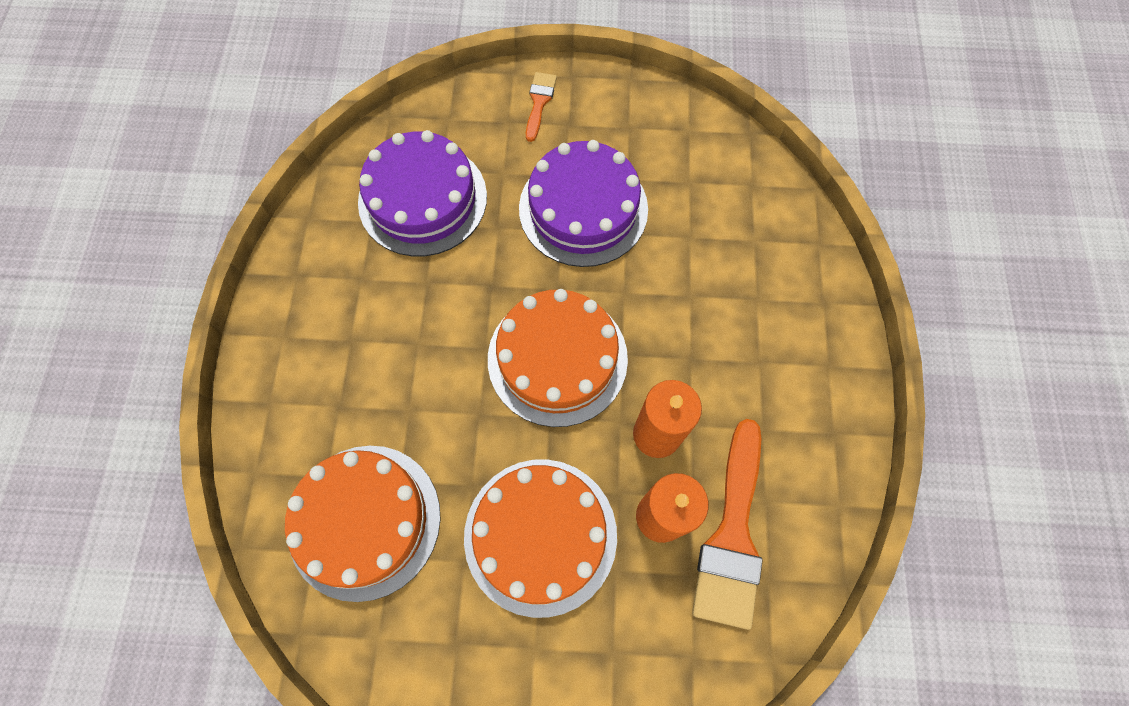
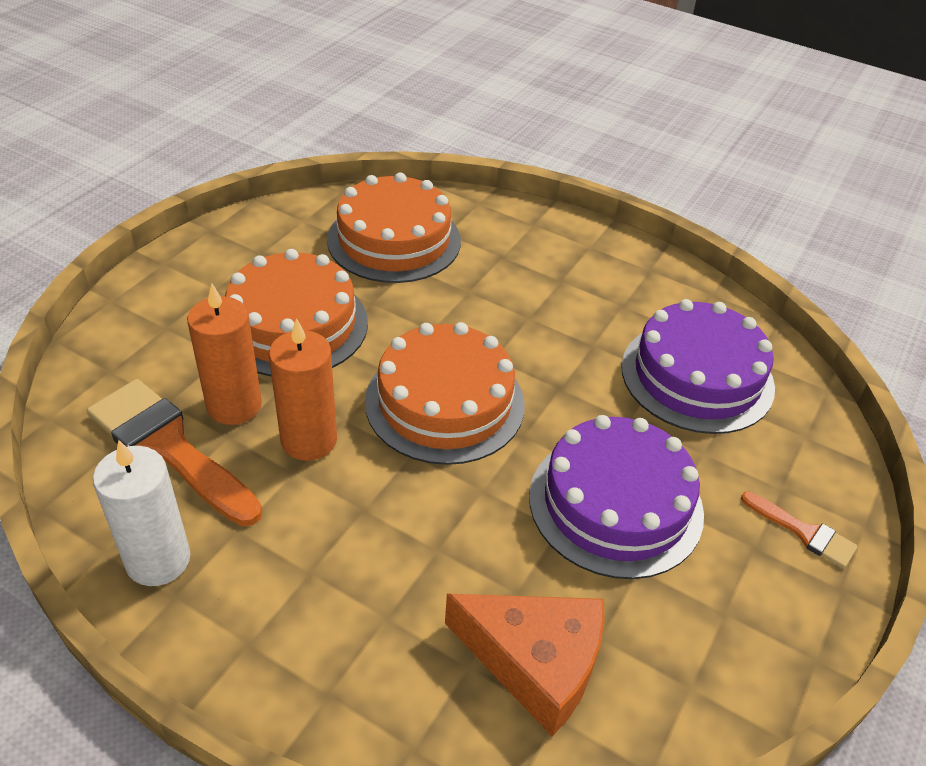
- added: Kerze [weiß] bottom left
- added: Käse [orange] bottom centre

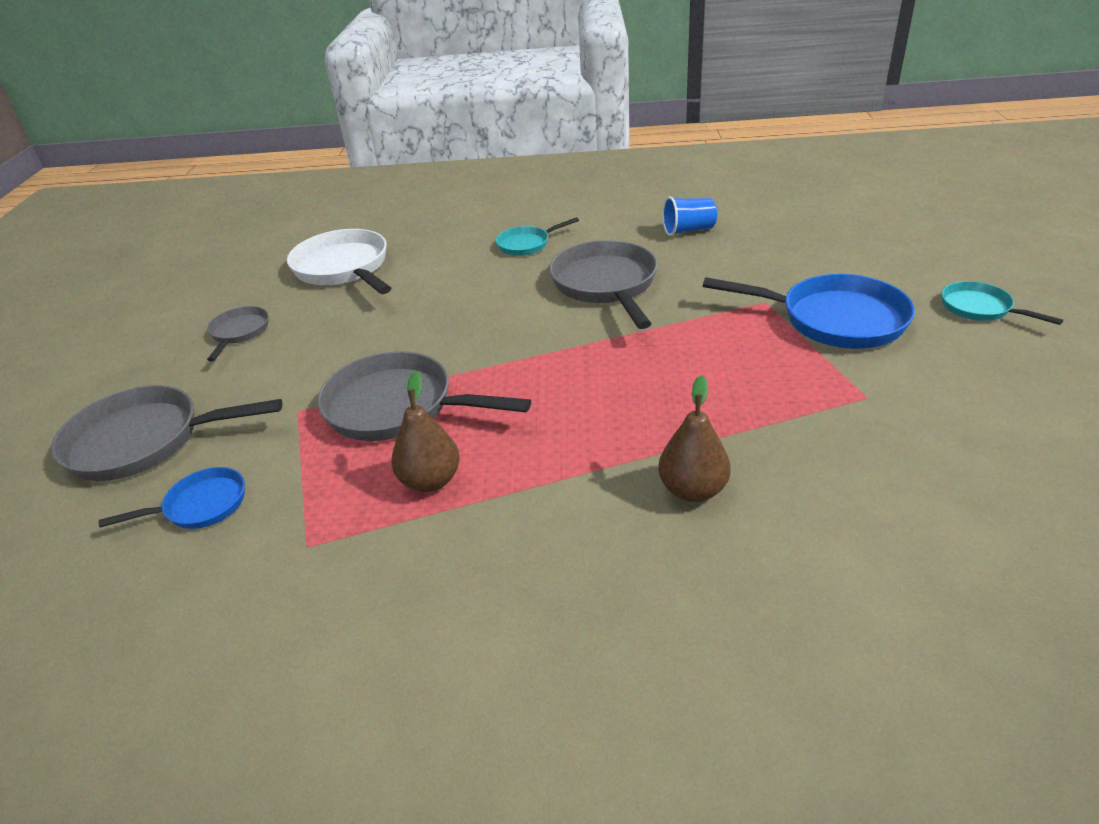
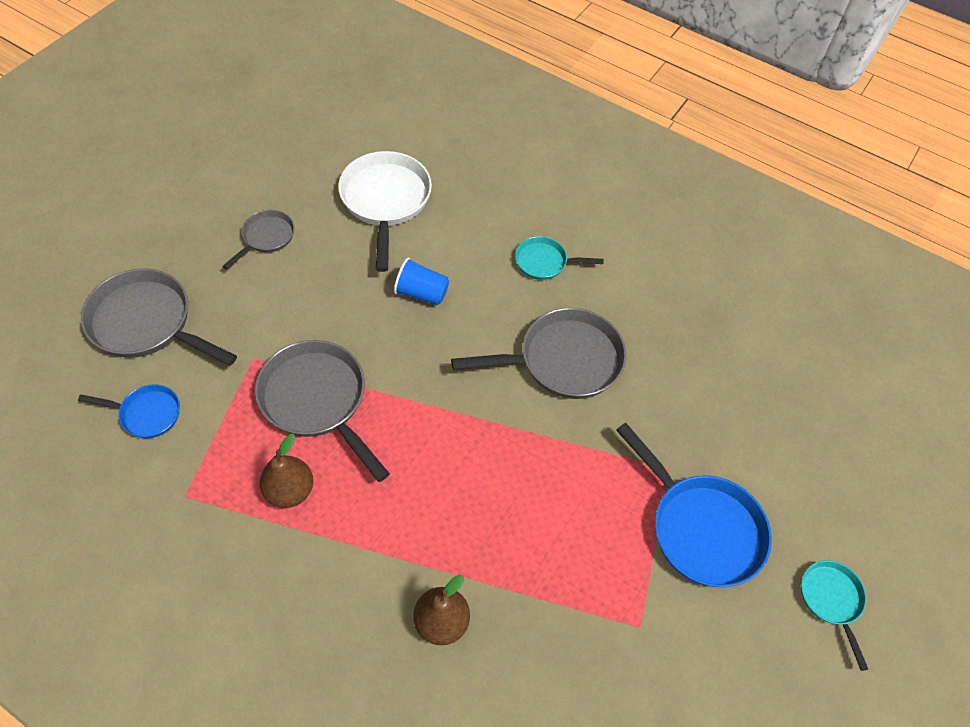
- moved: Becher [blau] top centre to centre
- turned: Pfanne [grau] (4th from left) centre = centre 60 degrees clockwise

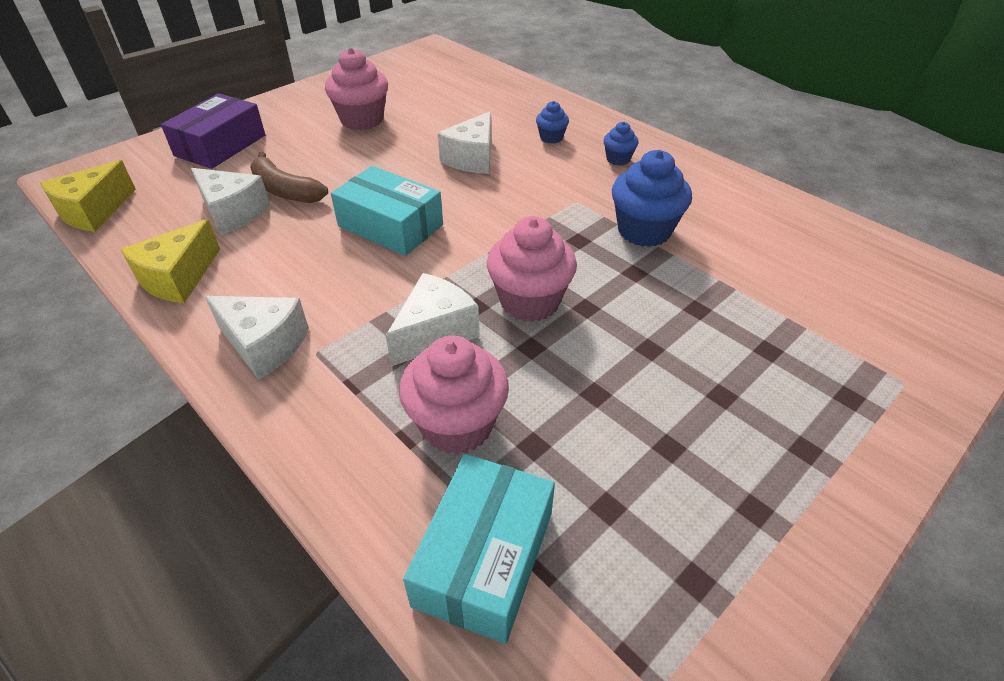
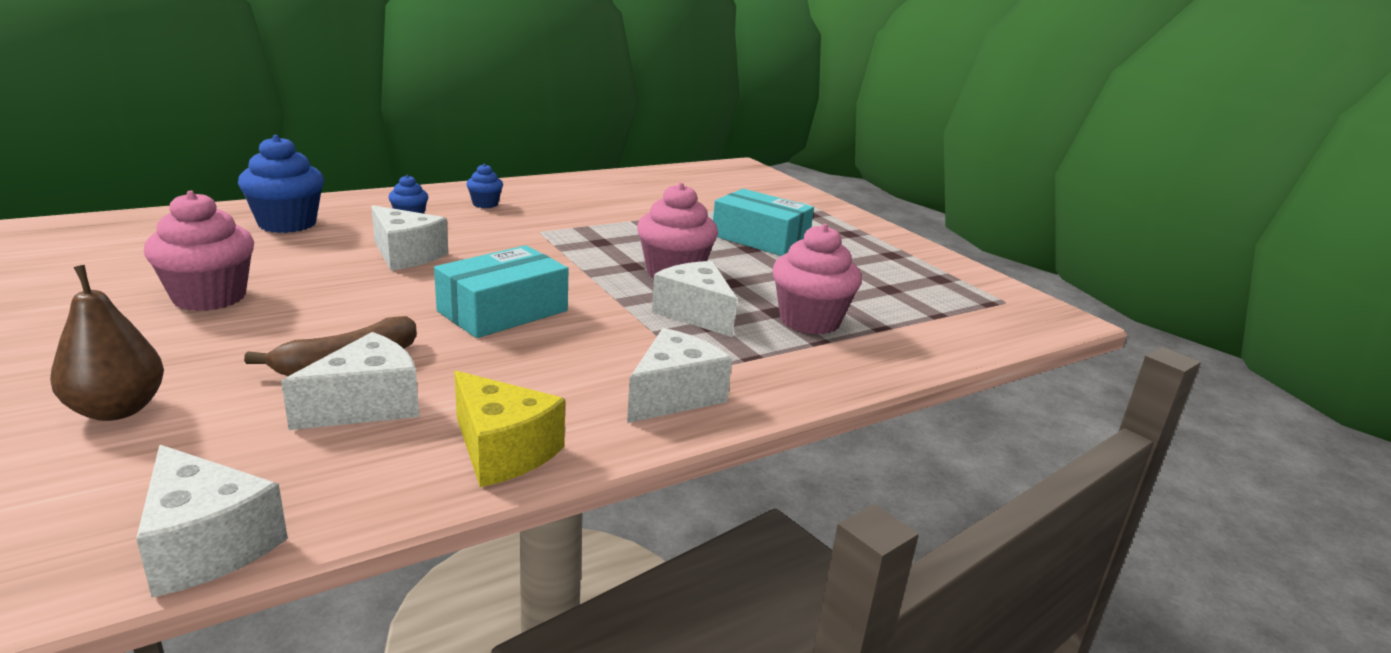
- moved: Schachtel [türkis] (2nd from left) bottom centre to centre
- moved: Muffin [blau] (3rd from left in the first image) top centre to Muffin [blau] (1st from left) top left
- replaced: Schachtel [lila] top left to Birne [braun] middle left
- recoloured: Käse [gelb] (1st from left) top left to Käse [weiß] (1st from left) bottom left

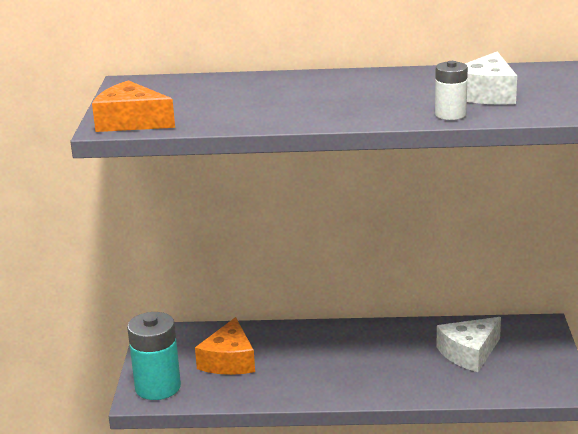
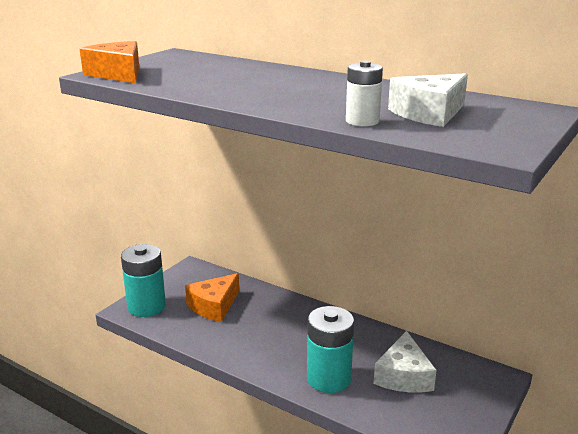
- added: Batterie [türkis] (2nd from left) bottom centre
- turned: Käse [weiß] (1st from left) bottom right = bottom right 75 degrees counterclockwise

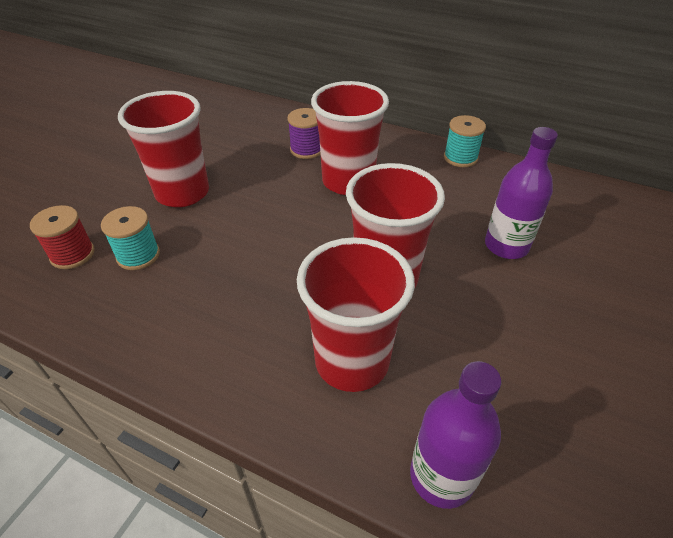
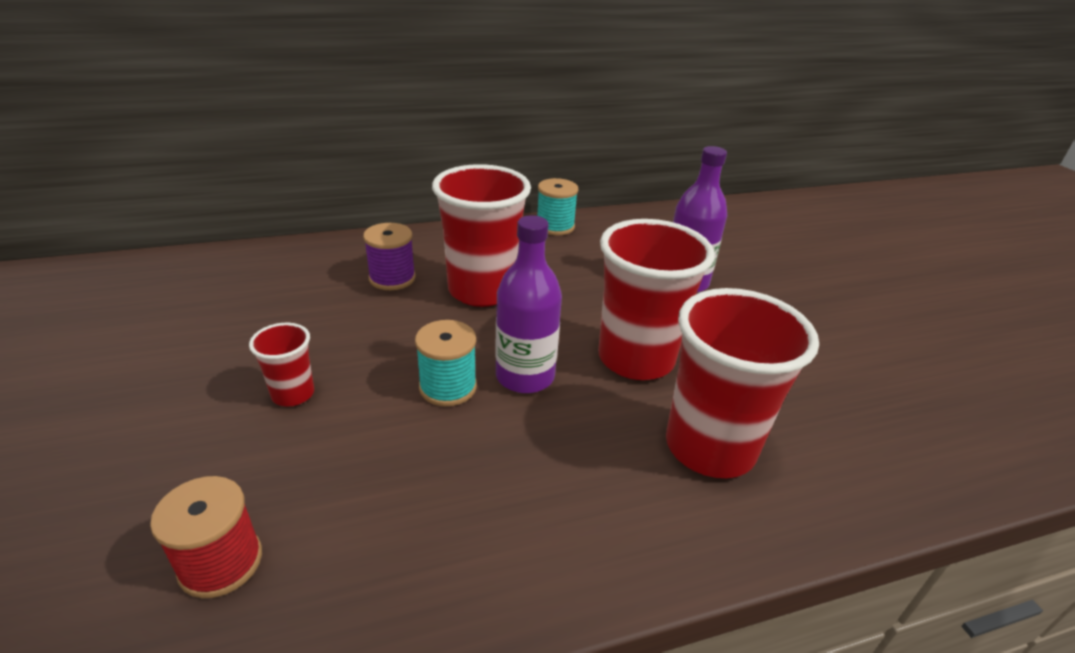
- moved: Garnrolle [türkis] (1st from left) middle left to centre
- moved: Flasche [lila] (1st from left) bottom right to centre
- resized: Becher [rot] (1st from left) top left = middle left x0.48

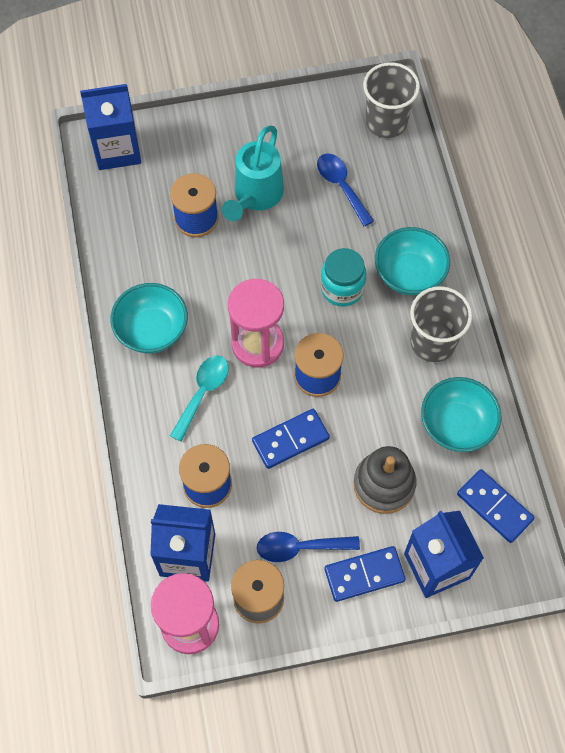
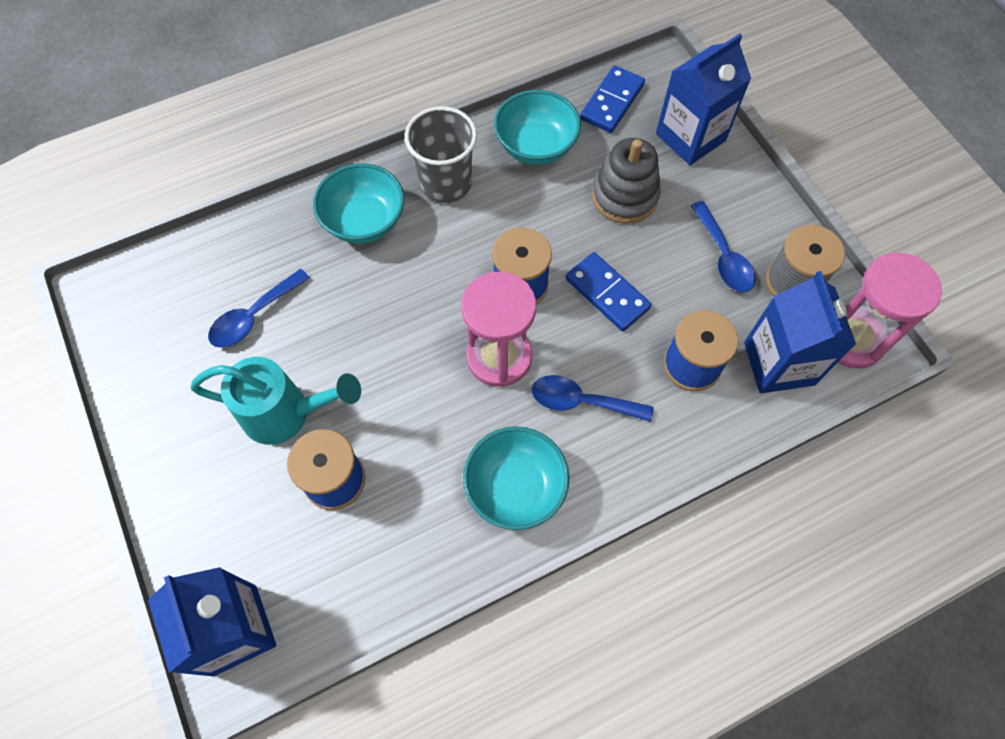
- removed: Einmachglas [türkis] centre
- removed: Dominostein [blau] (2nd from left) bottom centre
- removed: Becher [grau] (1st from left) top right
- recoloured: Löffel [türkis] centre to Löffel [blau] (2nd from left) centre

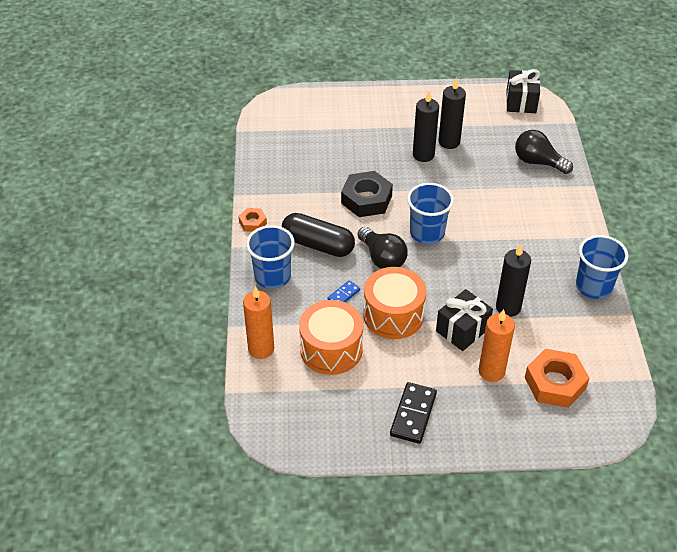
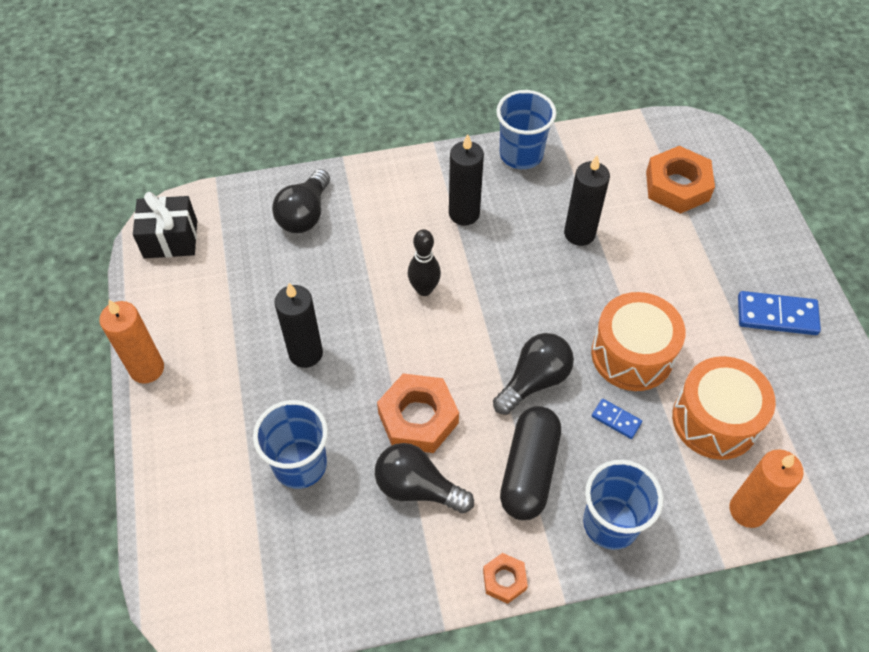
- removed: Geschenk [schwarz] (1st from left) middle right
- added: Glühbirne [schwarz] (2nd from left) bottom centre
- added: Bowlingkegel [schwarz] centre
- moved: Becher [blau] (2nd from left in the first image) centre to Becher [blau] (1st from left) bottom centre
- moved: Kerze [schwarz] (2nd from left) top right to top centre
- moved: Kerze [orange] (2nd from left in the first image) middle right to Kerze [orange] (1st from left) middle left
- recoloured: Sechskantmutter [schwarz] centre to Sechskantmutter [orange] (1st from left) centre
- recoloured: Dominostein [schwarz] bottom centre to Dominostein [blau] (2nd from left) middle right

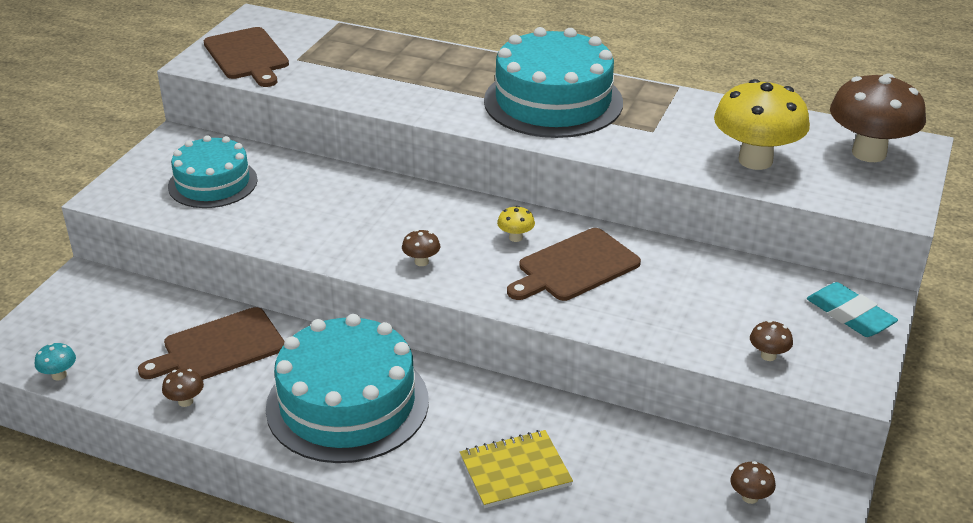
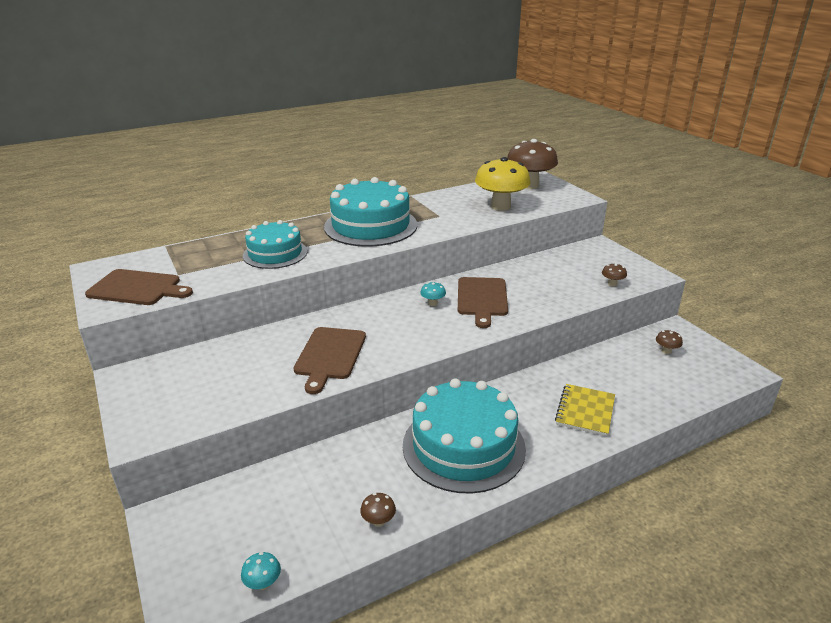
- removed: Pilz [braun] (2nd from left) centre
- removed: Radiergummi [türkis] middle right
- moved: Schneidebrett [braun] (1st from left in the first image) middle left to Schneidebrett [braun] (2nd from left) centre
- moved: Kuchen [türkis] (1st from left) top left to middle left
- recoloured: Pilz [gelb] (1st from left) centre to Pilz [türkis] (2nd from left) centre

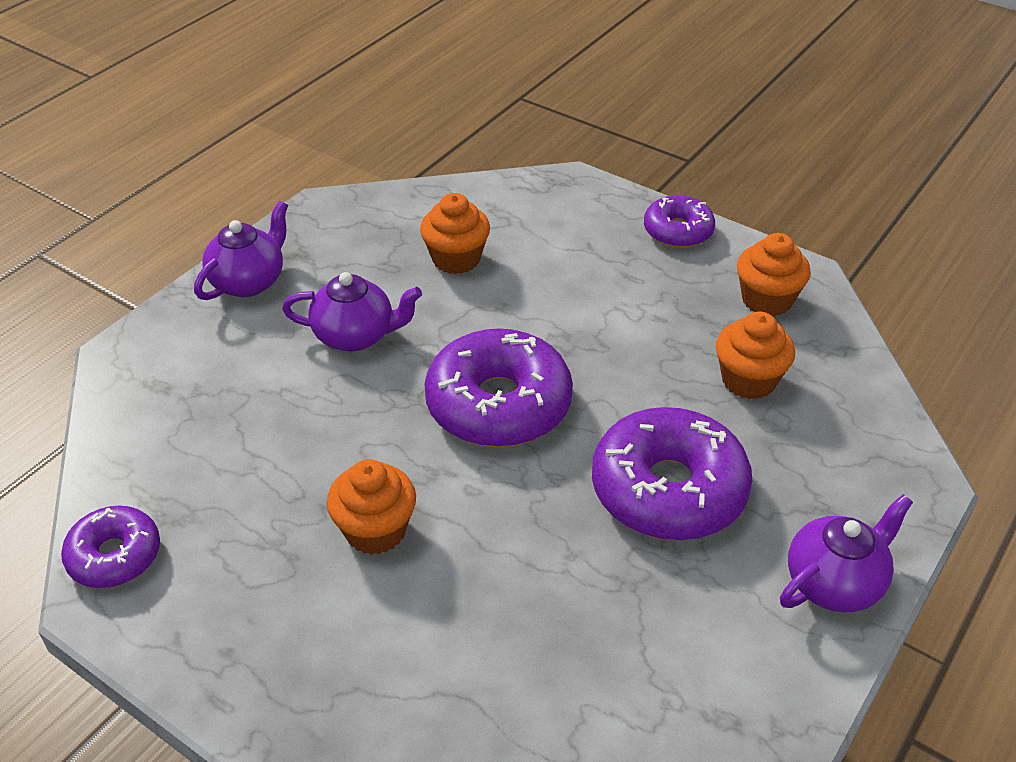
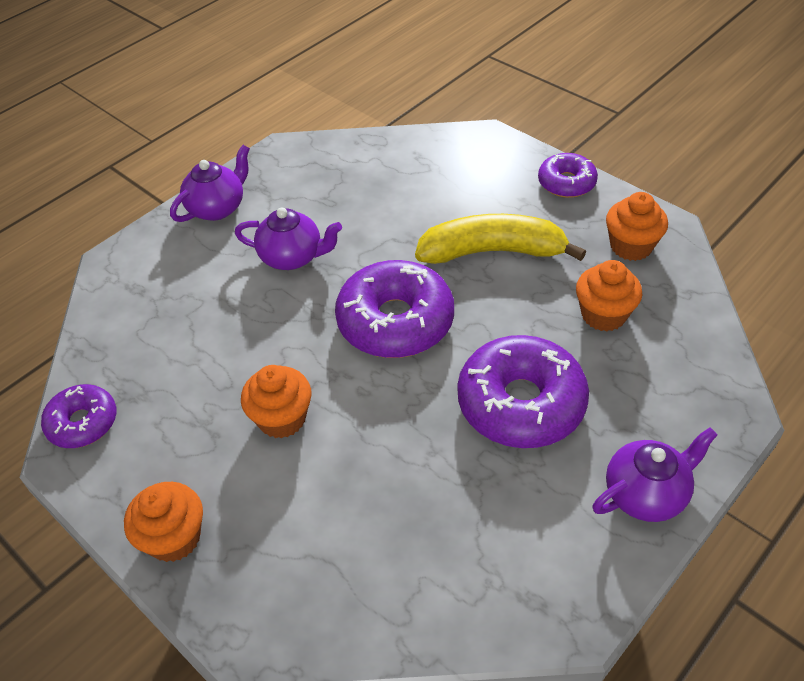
- added: Banane [gelb] centre
- moved: Muffin [orange] (2nd from left in the first image) top centre to Muffin [orange] (1st from left) bottom left

